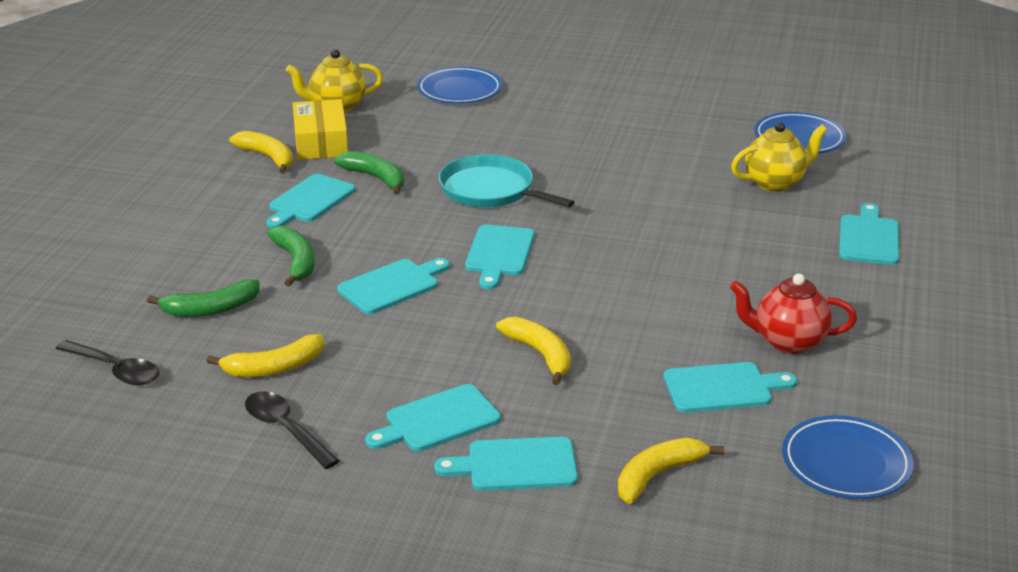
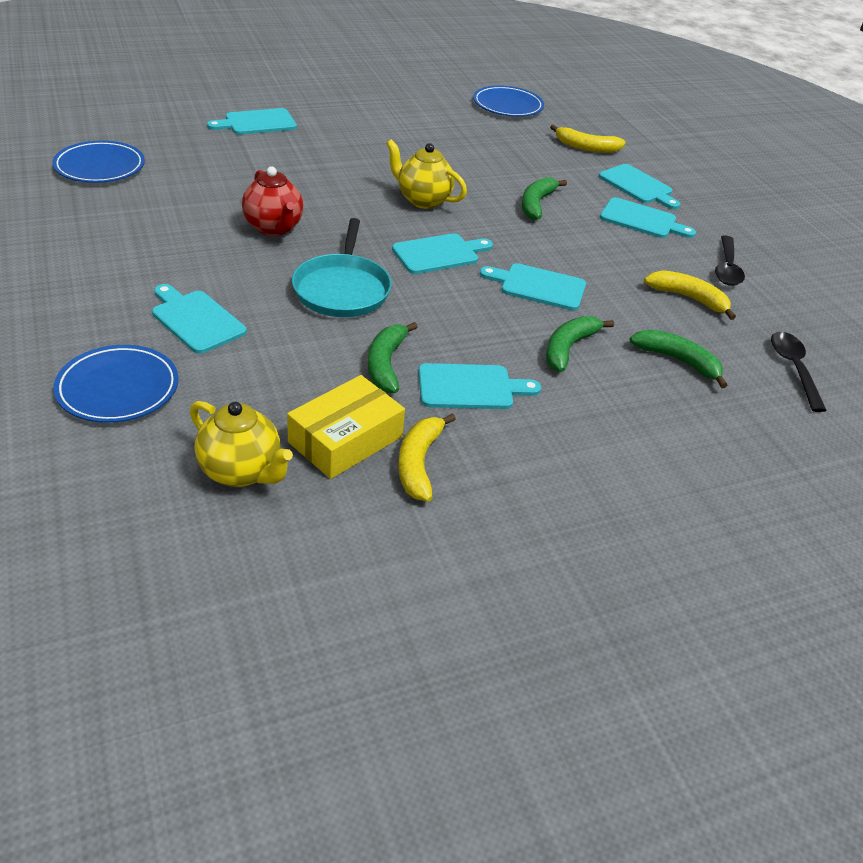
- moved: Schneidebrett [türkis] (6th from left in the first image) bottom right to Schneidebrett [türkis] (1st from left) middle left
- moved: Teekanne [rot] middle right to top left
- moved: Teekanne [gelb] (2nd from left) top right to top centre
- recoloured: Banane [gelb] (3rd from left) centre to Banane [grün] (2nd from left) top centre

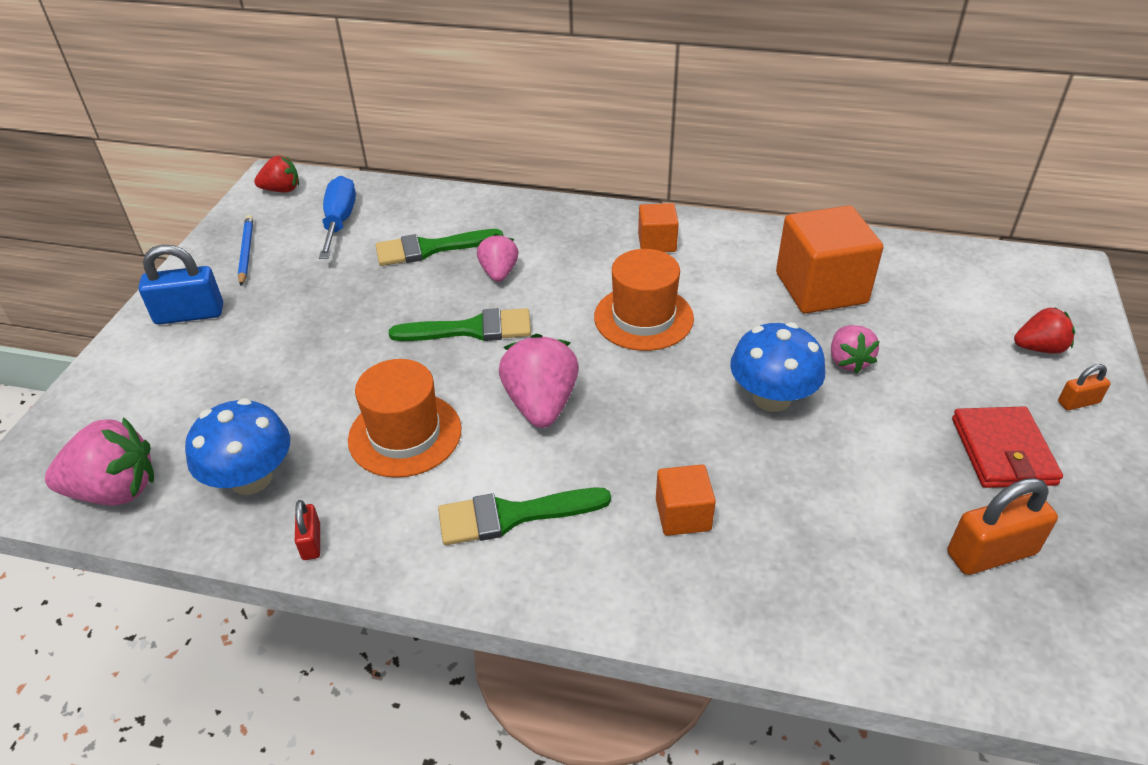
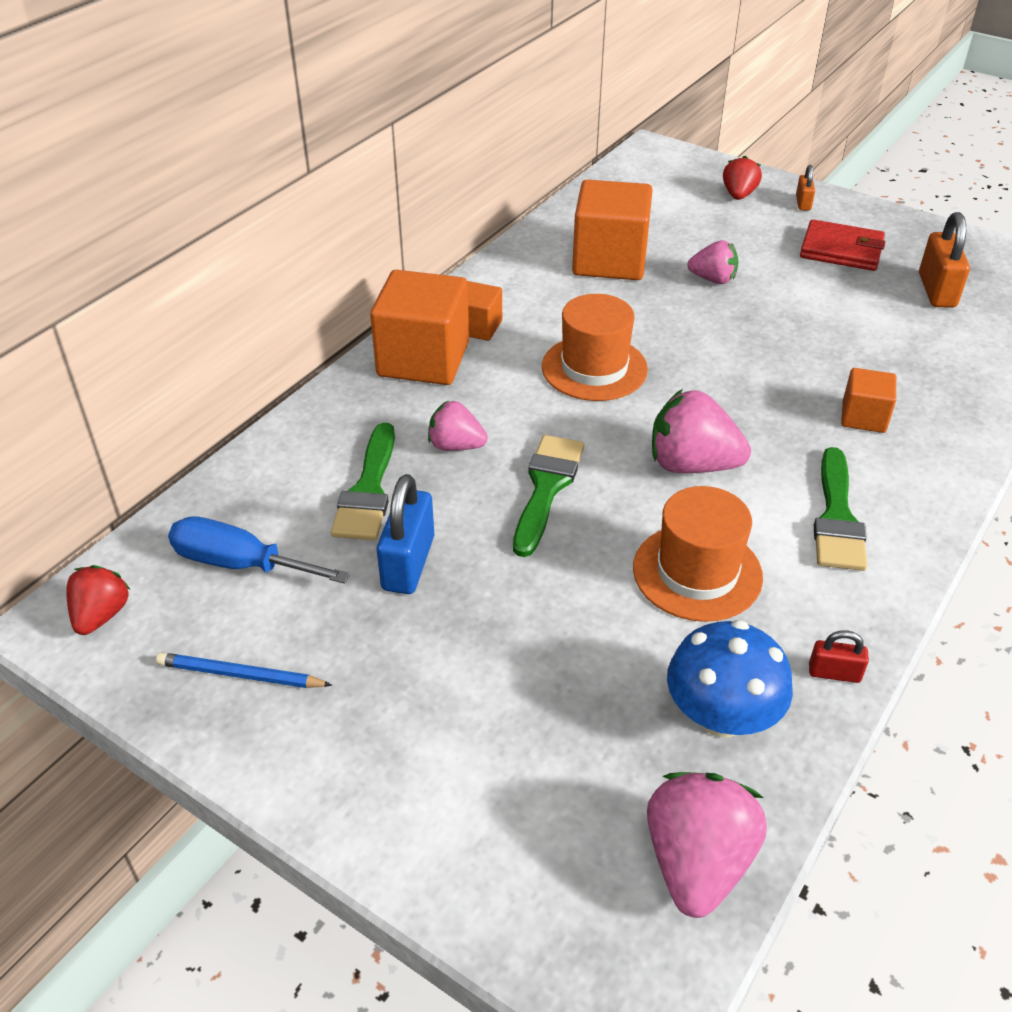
- removed: Pilz [blau] (2nd from left) middle right
- added: Kubus [orange] (1st from left) top centre
- moved: Vorhängeschloss [blau] middle left to centre

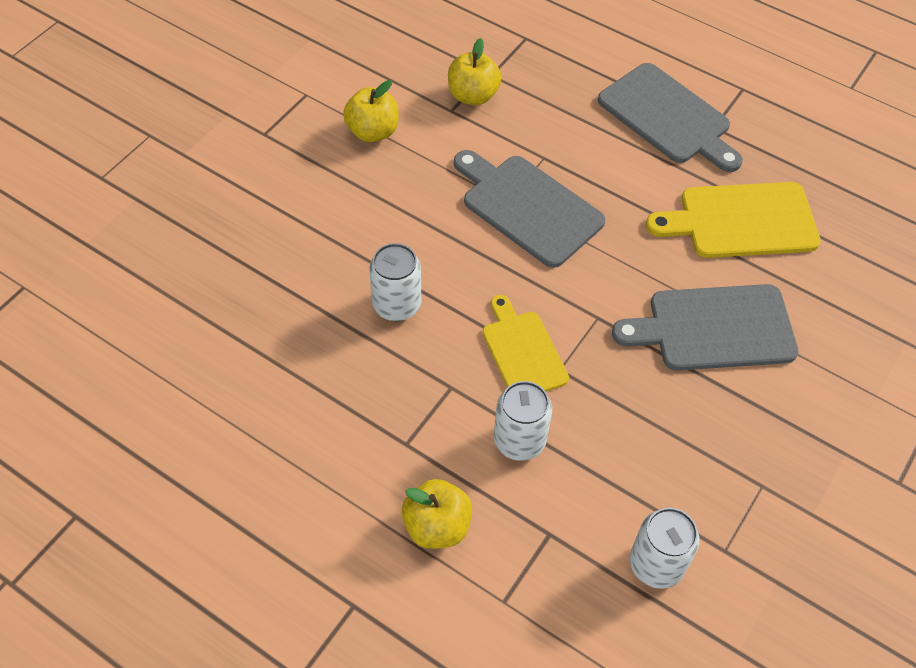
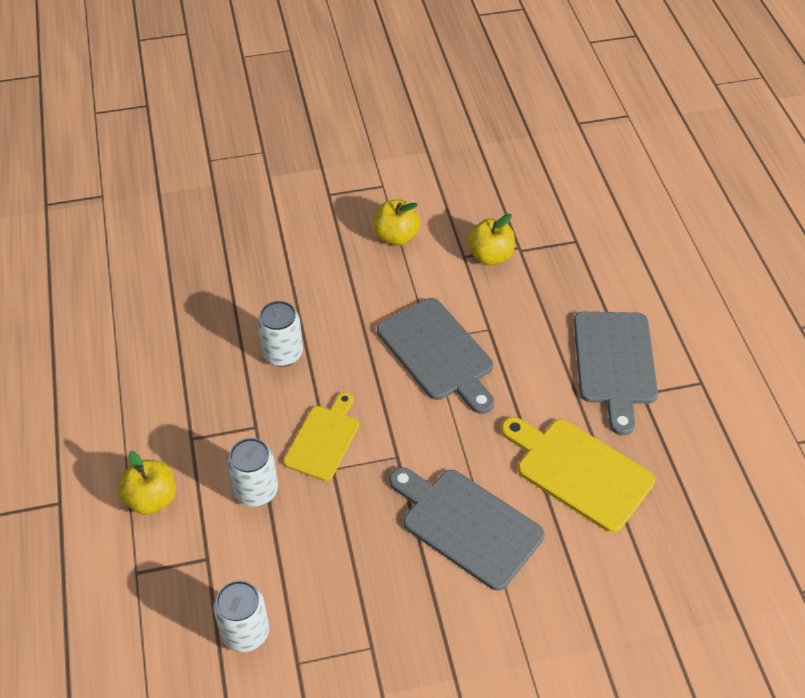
- turned: Schneidebrett [grau] (1st from left) top centre = centre 150 degrees clockwise

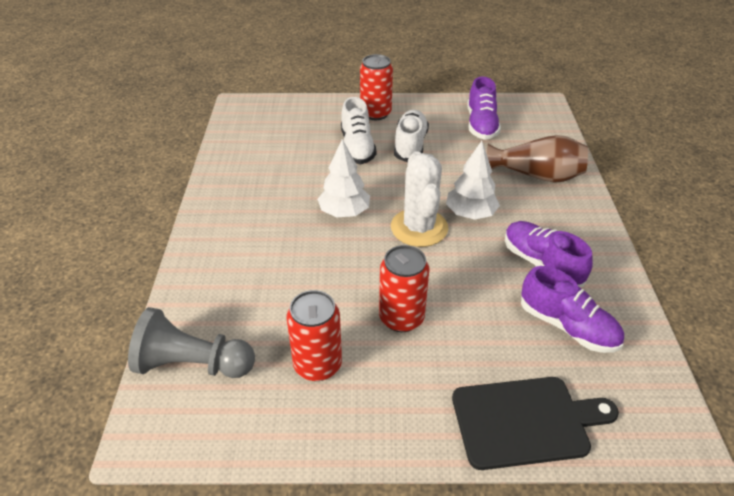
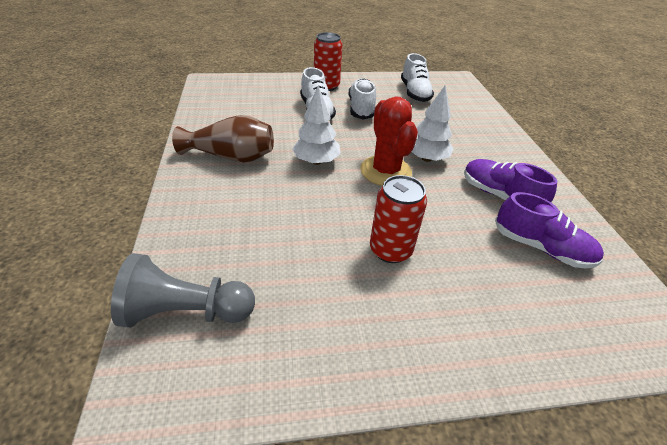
- removed: Dose [rot] (1st from left) bottom centre
- removed: Schneidebrett [schwarz] bottom right
- moved: Vase [braun] top right to top centre
- recoloured: Kaktus [weiß] centre to Kaktus [rot] top centre
- recoloured: Schuh [lila] (1st from left) top centre to Schuh [weiß] (3rd from left) top centre

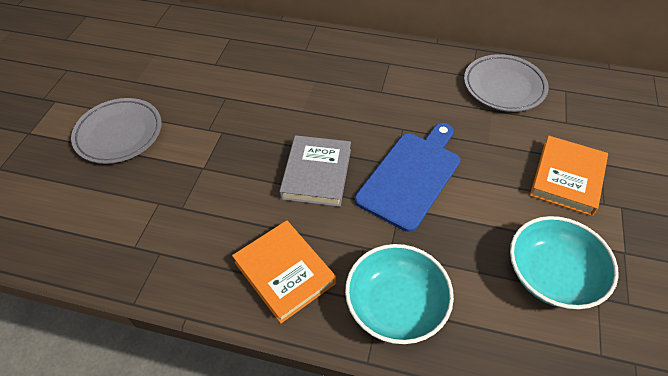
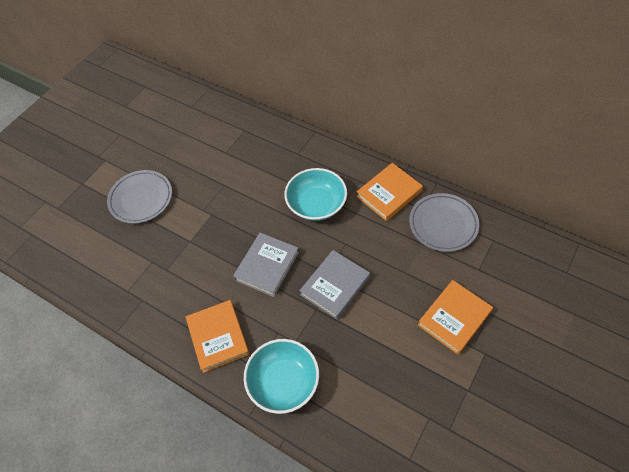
- added: Buch [orange] (2nd from left) centre
- moved: Schüssel [türkis] (2nd from left) bottom right to centre
- replaced: Schneidebrett [blau] centre to Buch [grau] (2nd from left) centre

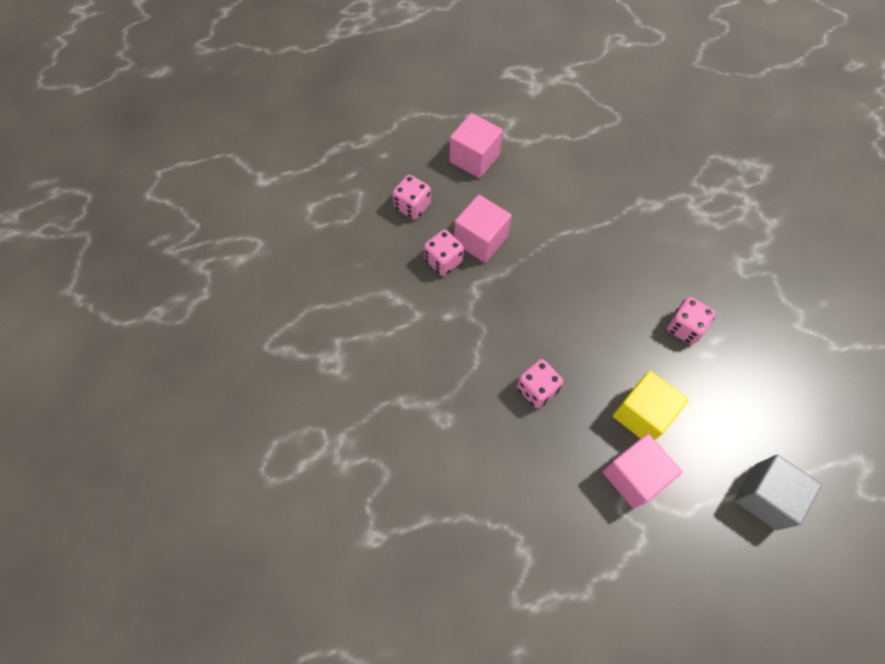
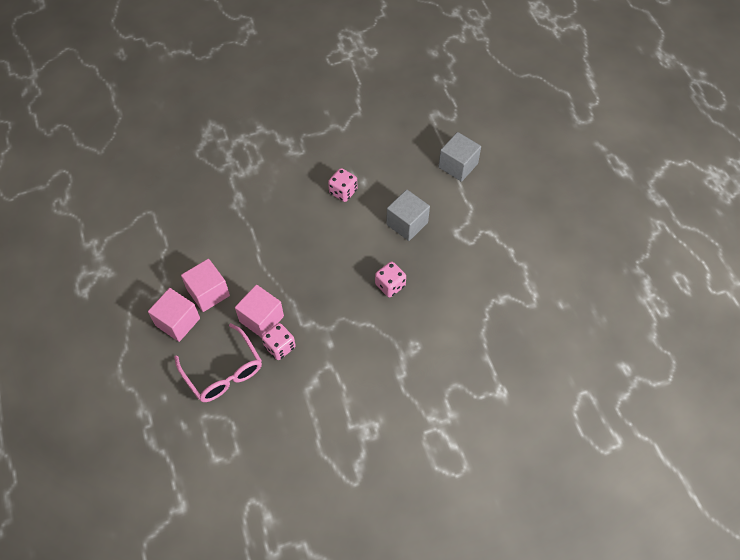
- moved: Kubus [rosa] (3rd from left in the first image) bottom right to Kubus [rosa] (2nd from left) middle left
- replaced: Spielwürfel [rosa] (1st from left) top centre to Brille [rosa] middle left
- recoloured: Kubus [gelb] middle right to Kubus [grau] (1st from left) centre

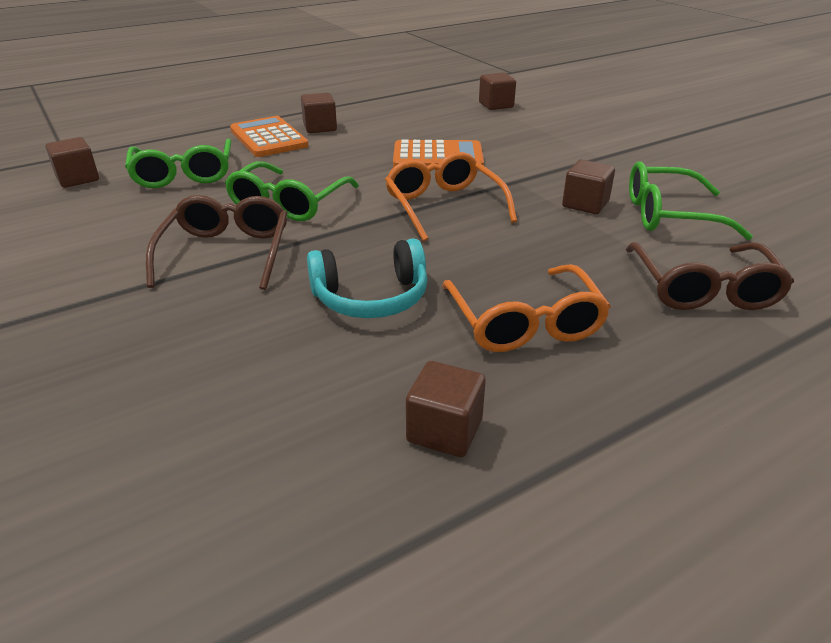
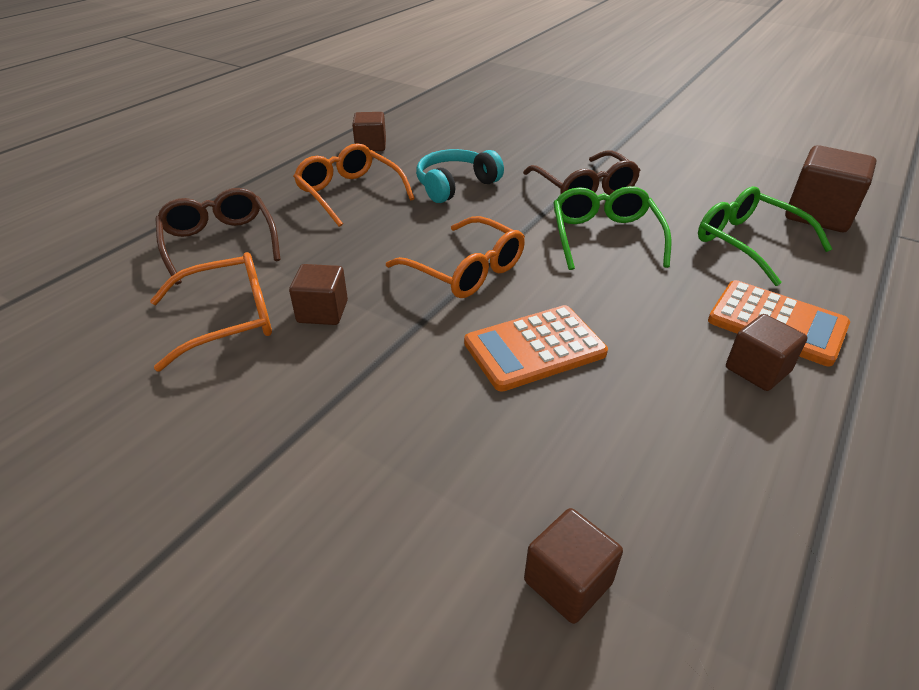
- recoloured: Brille [grün] (3rd from left) top right to Brille [orange] (1st from left) middle left
- resized: Kubus [braun] (1st from left in the first image) top left = top right x1.64

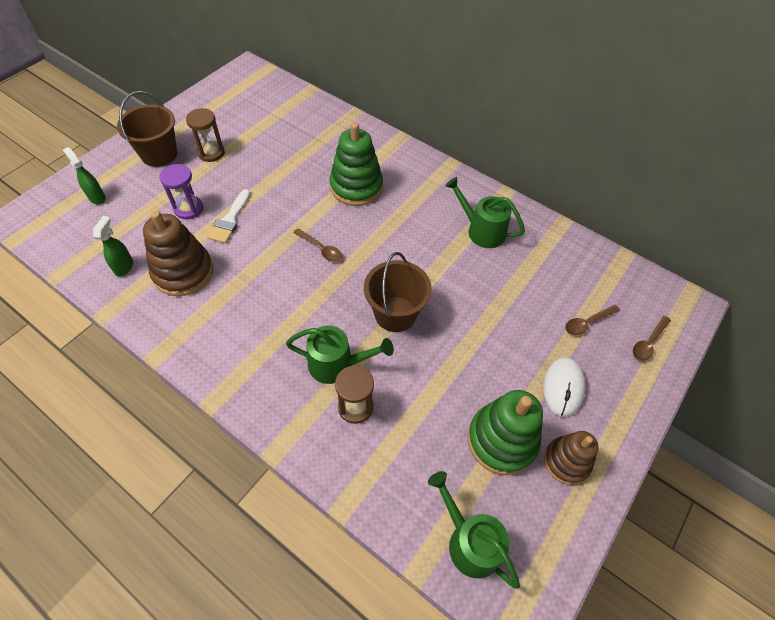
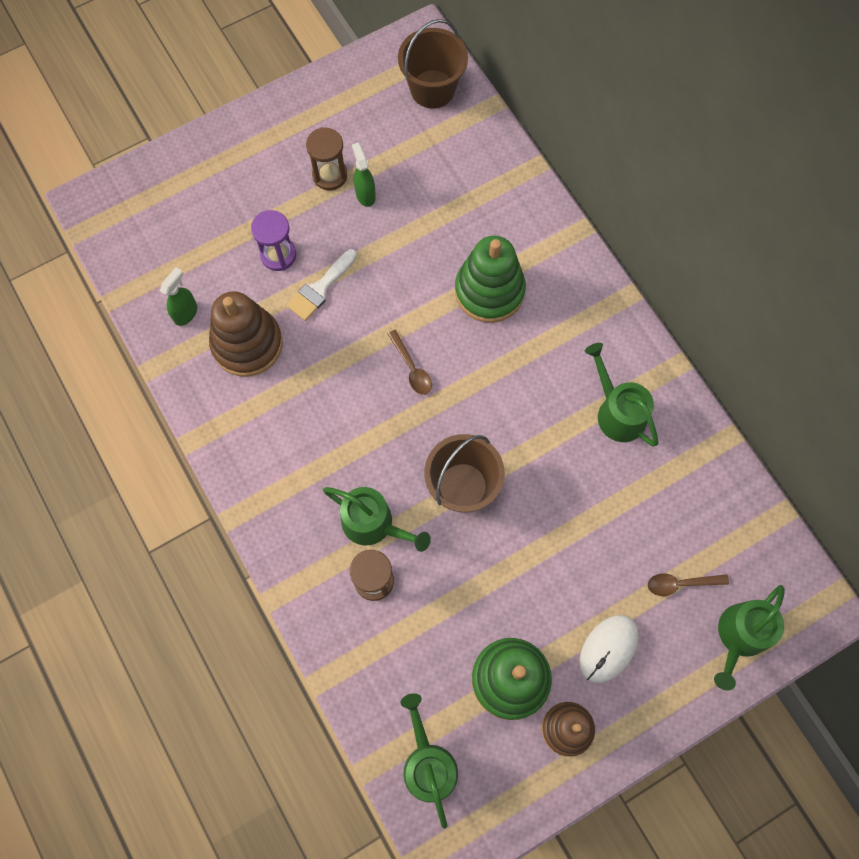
- moved: Sprühflasche [grün] (1st from left in the first image) top left to Sprühflasche [grün] (2nd from left) top centre
- moved: Eimer [braun] (1st from left) top left to top centre
- replaced: Löffel [braun] (3rd from left) middle right to Gießkanne [grün] (4th from left) bottom right

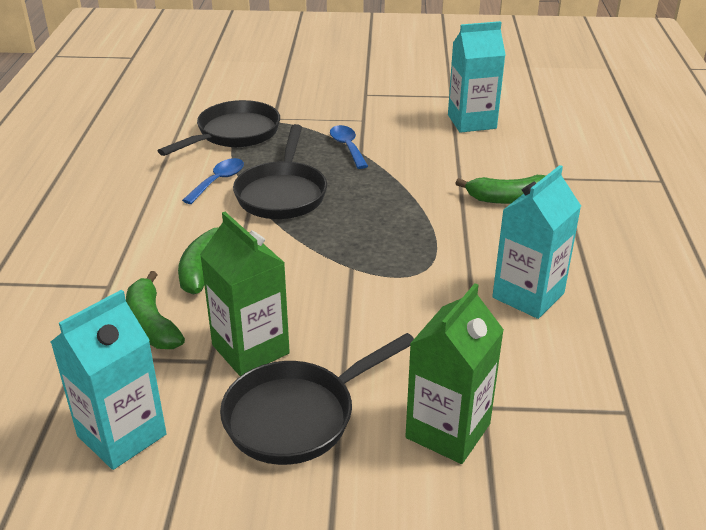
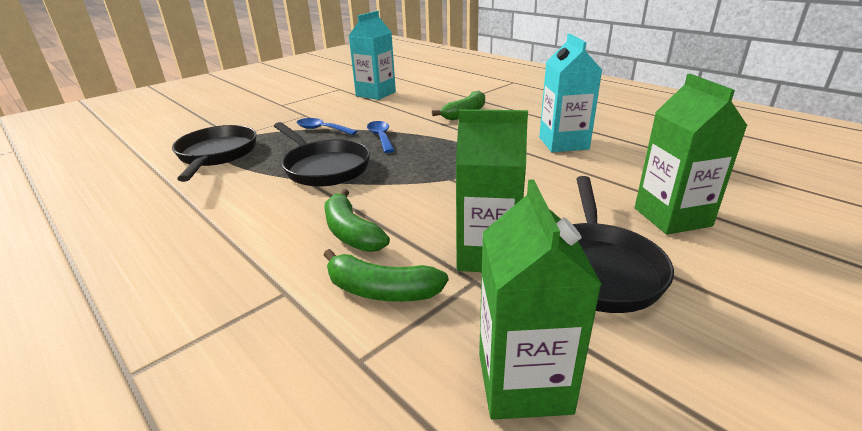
- moved: Löffel [blau] (1st from left in the first image) middle left to Löffel [blau] (2nd from left) top centre
- recoloured: Getränkekarton [türkis] (1st from left) bottom left to Getränkekarton [grün] (2nd from left) bottom centre

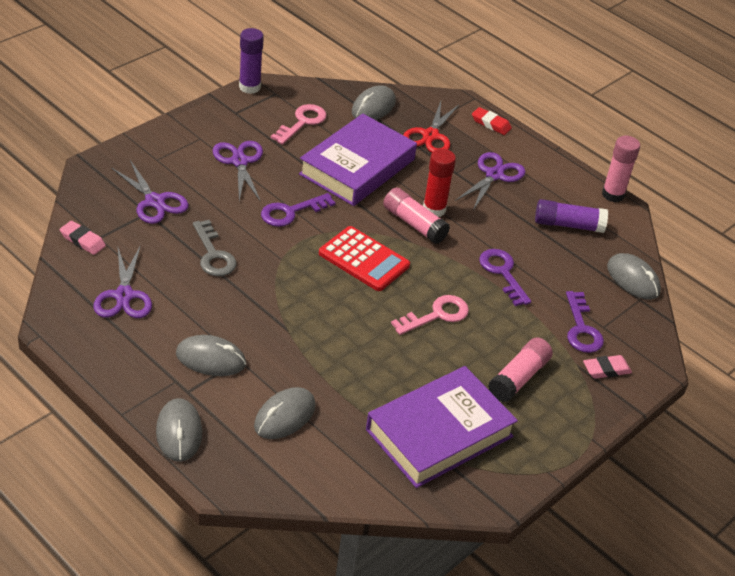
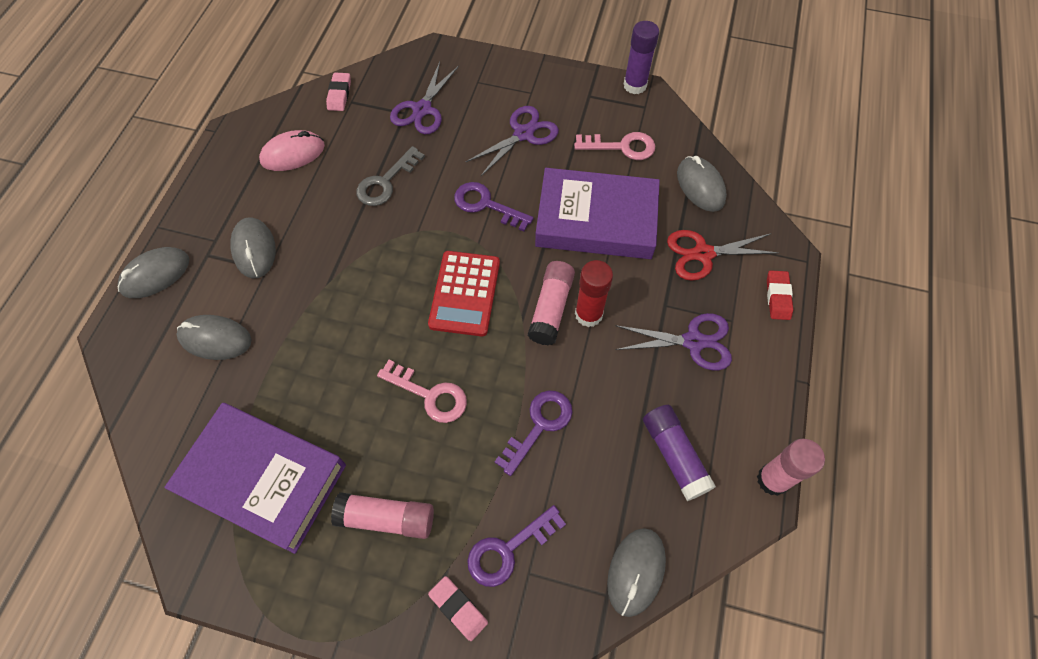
- replaced: Schere [lila] (1st from left) middle left to Computermaus [rosa] top left
- turned: Computermaus [grau] (4th from left in the first image) top centre = top right 60 degrees clockwise

